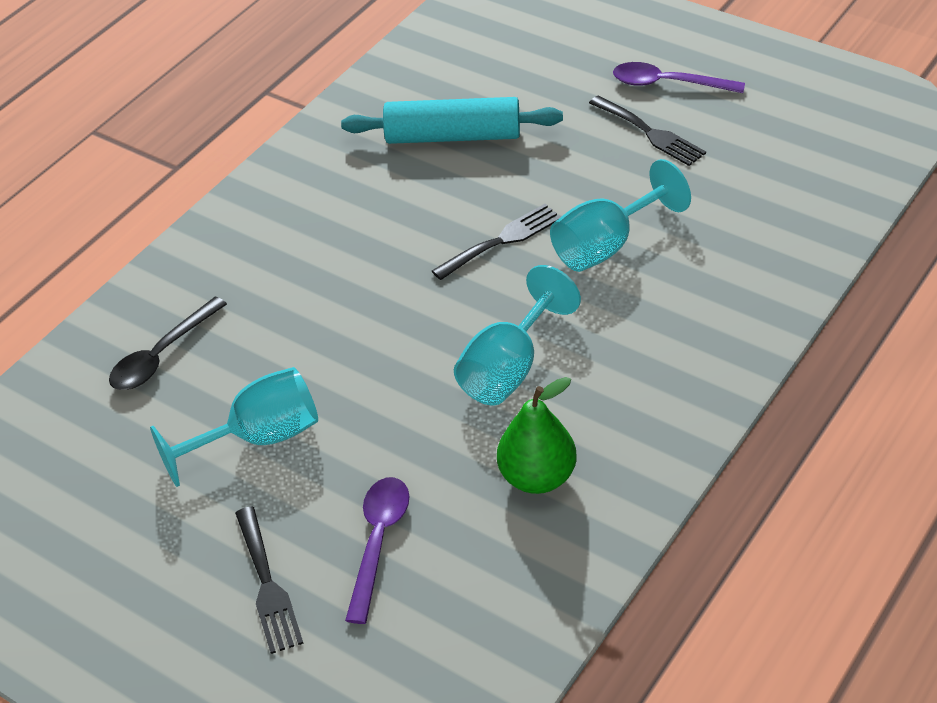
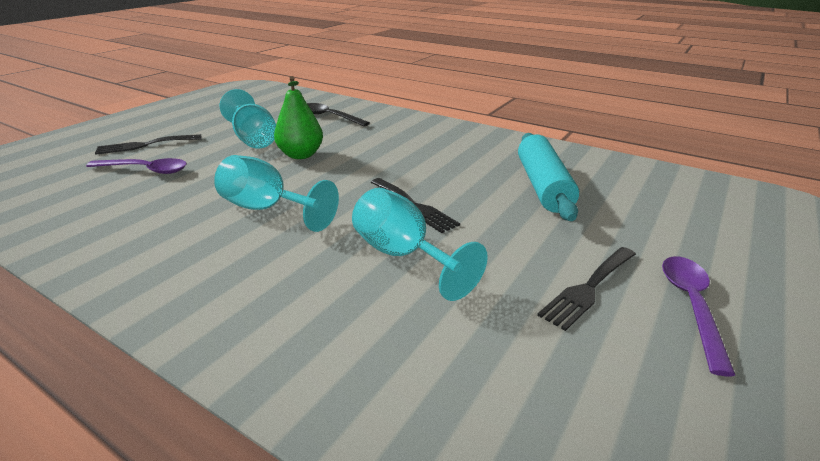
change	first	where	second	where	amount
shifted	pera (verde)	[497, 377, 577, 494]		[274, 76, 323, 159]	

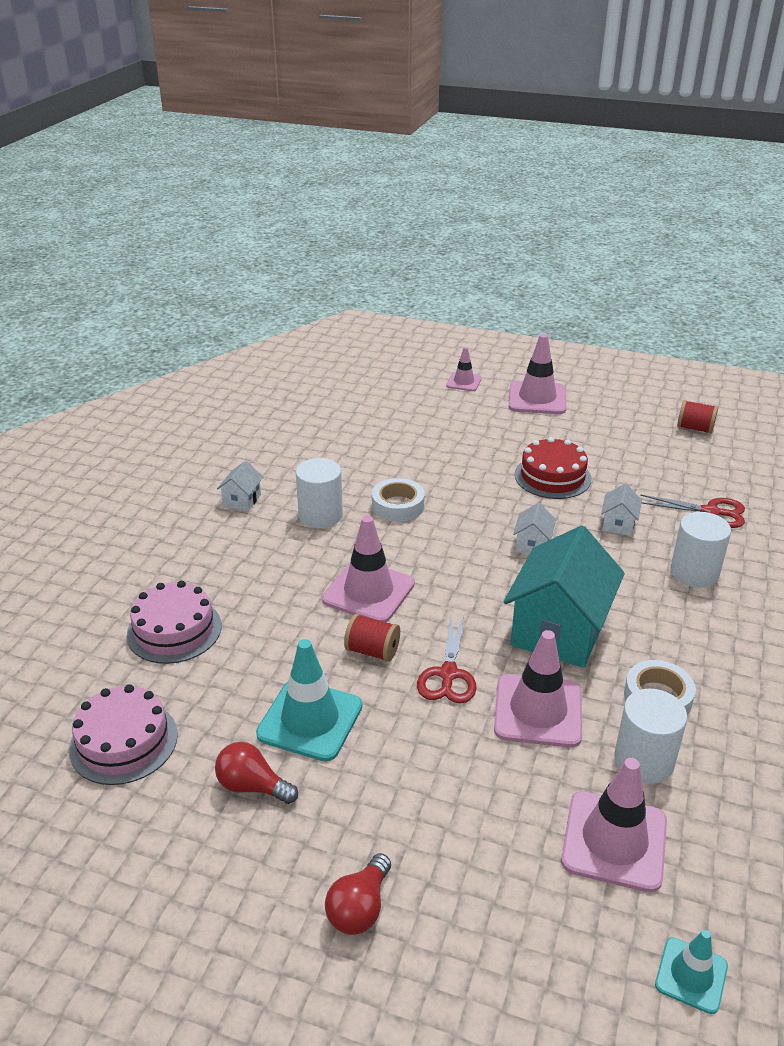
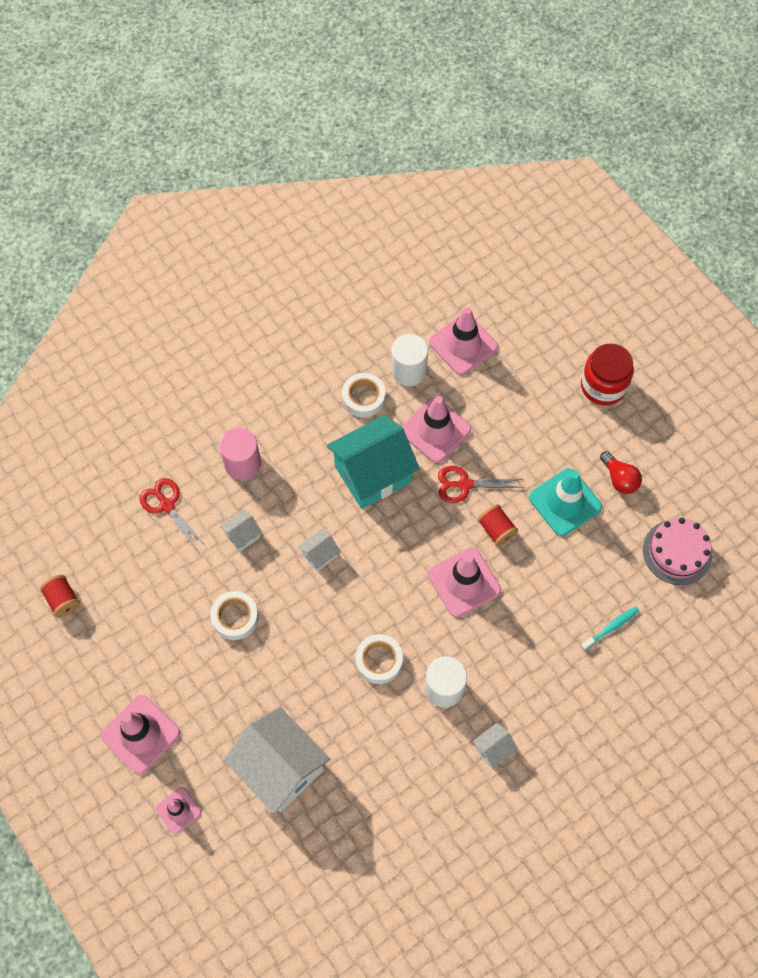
change	first	where	second	where	amount
swapped	tarta (rosa)	[127, 581, 222, 664]	cepillo de dientes (turquesa)	[581, 606, 639, 651]	
swapped	bombilla (rojo)	[325, 853, 391, 935]	tarro (rojo)	[581, 344, 634, 405]	
rotated	tijeras (rojo)	[417, 616, 477, 703]		[438, 466, 525, 503]	135 degrees counterclockwise
swapped	tarta (rojo)	[515, 437, 591, 499]	cinta adhesiva (blanco)	[210, 591, 259, 640]	
gone	cono de tráfico (turquesa)	[655, 930, 728, 1014]			
repainted	cilindro (blanco)	[670, 512, 731, 588]	cilindro (rosa)	[219, 428, 261, 480]	
new			casa (blanco)	[224, 707, 330, 814]	

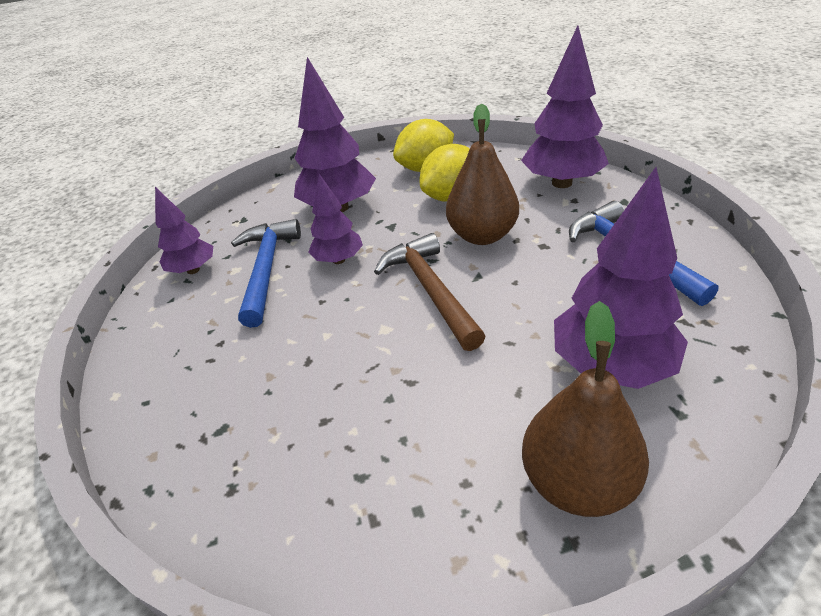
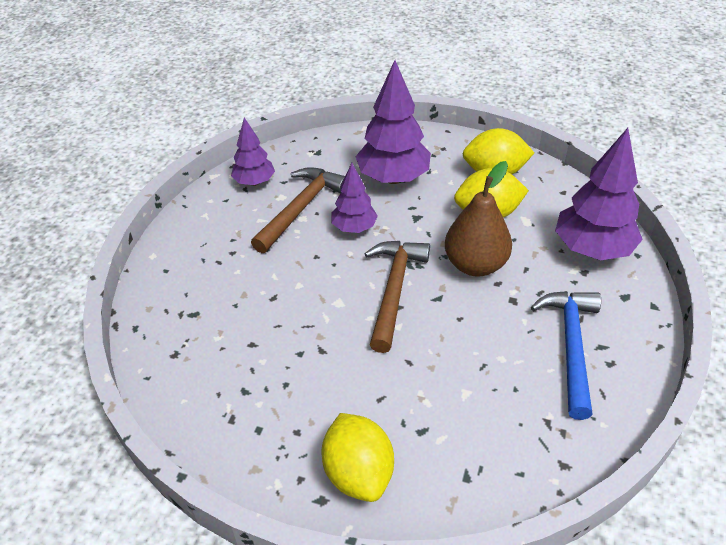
change	first	where	second	where	amount
repainted	martillo (azul)	[231, 219, 301, 328]	martillo (marrón)	[251, 167, 345, 253]	
swapped	pera (marrón)	[522, 301, 649, 517]	limón (amarillo)	[321, 413, 394, 502]	
gone	árbol (morado)	[554, 167, 688, 389]			

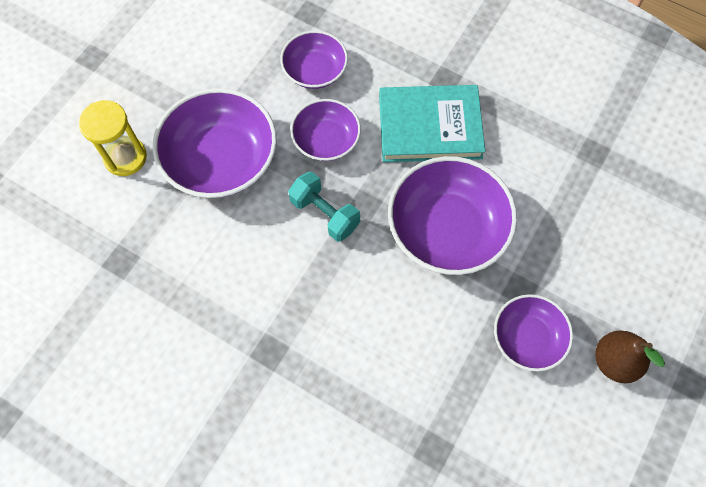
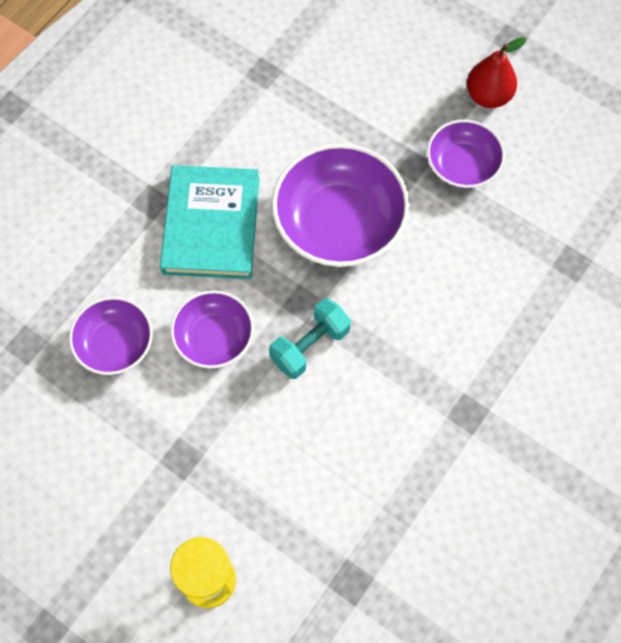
change	first	where	second	where	amount
gone	cuenco (morado)	[153, 88, 277, 198]			
repainted	pera (marrón)	[595, 331, 665, 383]	pera (rojo)	[467, 37, 527, 108]	

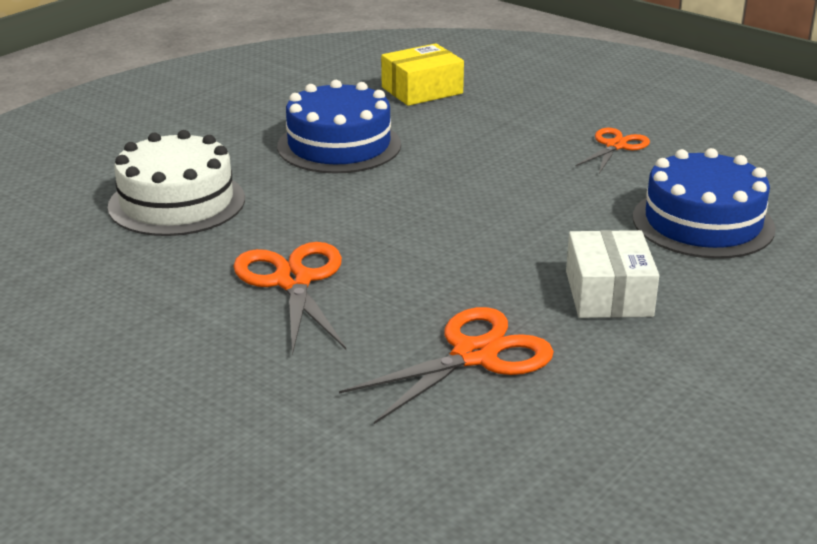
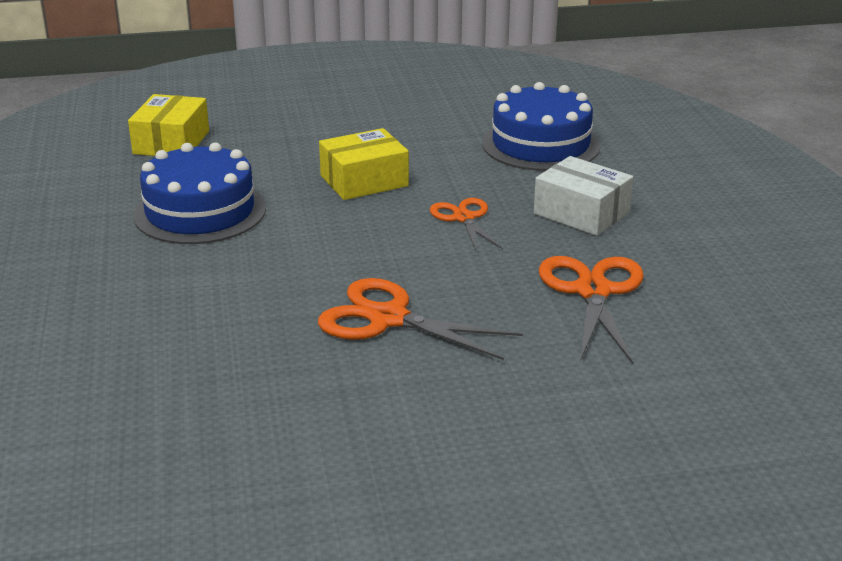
change	first	where	second	where	amount
gone	tarta (blanco)	[108, 130, 245, 236]			
shifted	tijeras (naranja)	[575, 128, 650, 173]		[430, 198, 503, 250]	
new			caja (amarillo)	[319, 128, 409, 200]	

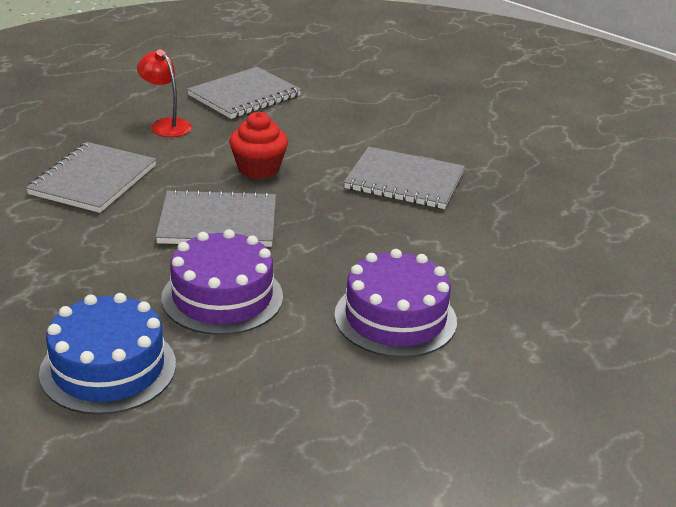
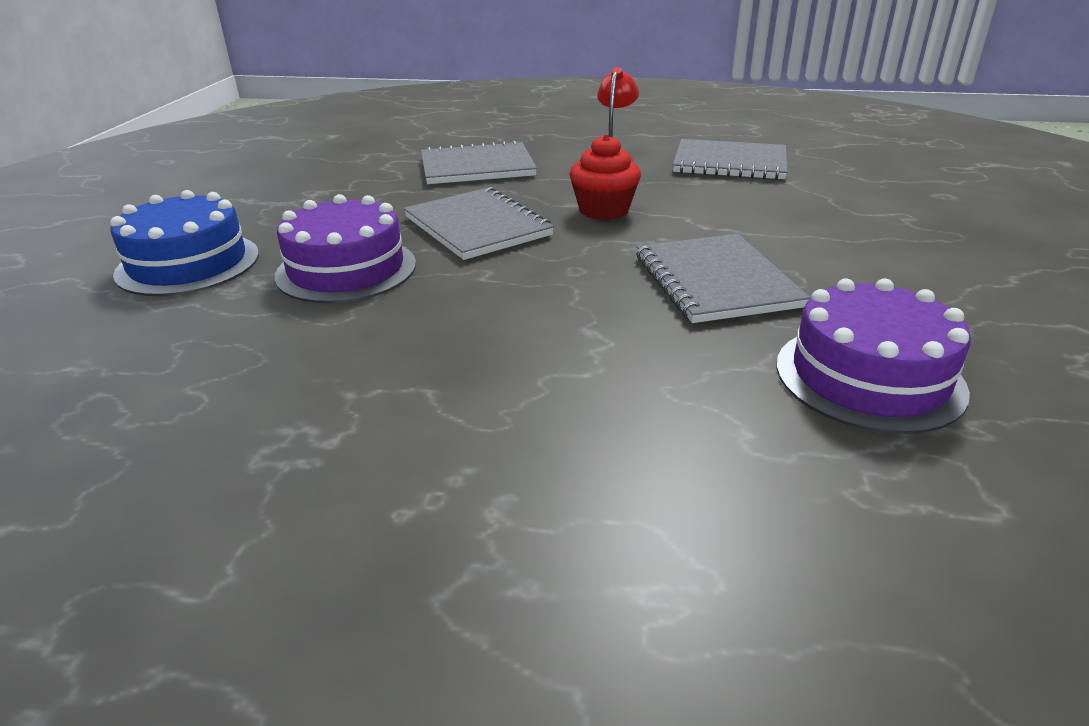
change	first	where	second	where	amount
shifted	tarta (morado)	[334, 249, 457, 358]		[776, 279, 971, 434]	

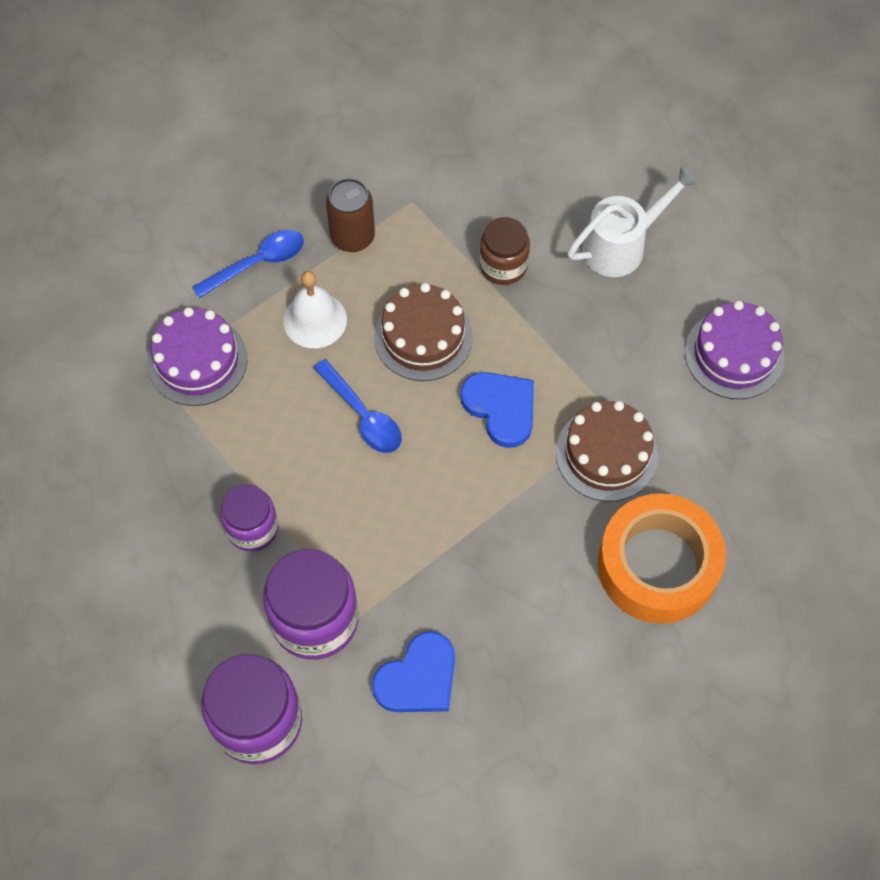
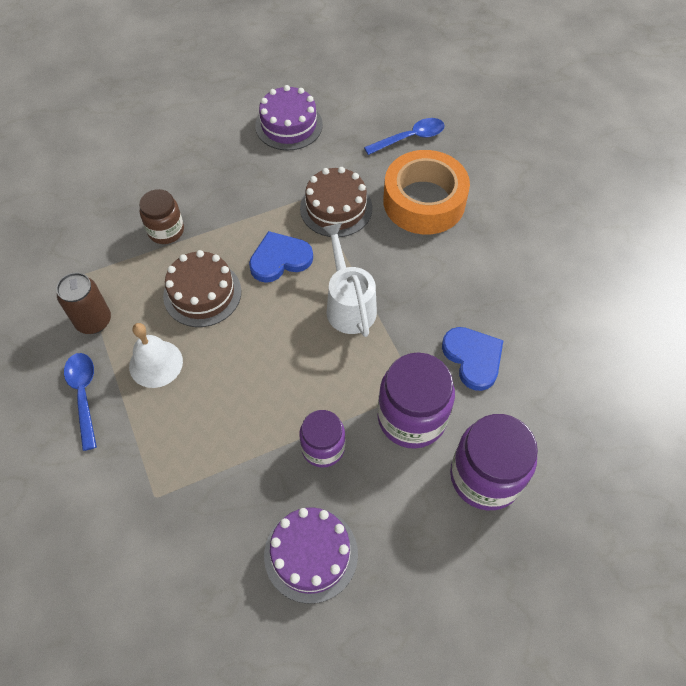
change	first	where	second	where	amount
shifted	tarta (morado)	[148, 307, 247, 406]		[264, 507, 358, 604]	
shifted	cuchara (azul)	[313, 359, 402, 453]		[364, 118, 445, 155]	
shifted	regadera (blanco)	[567, 165, 699, 277]		[322, 223, 377, 337]	

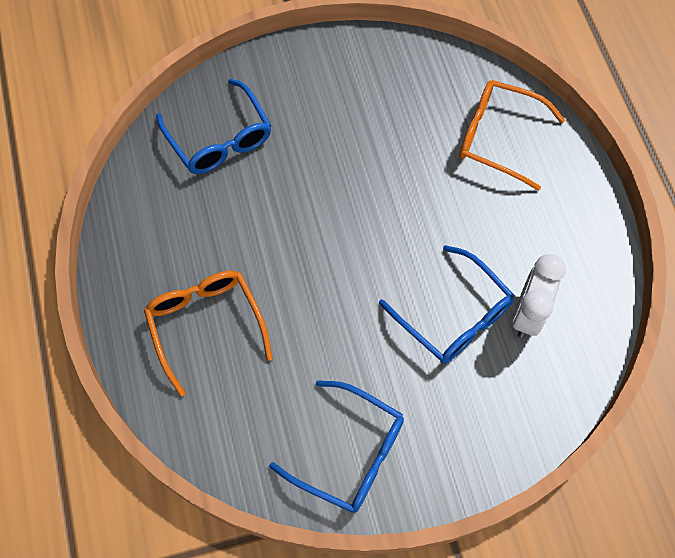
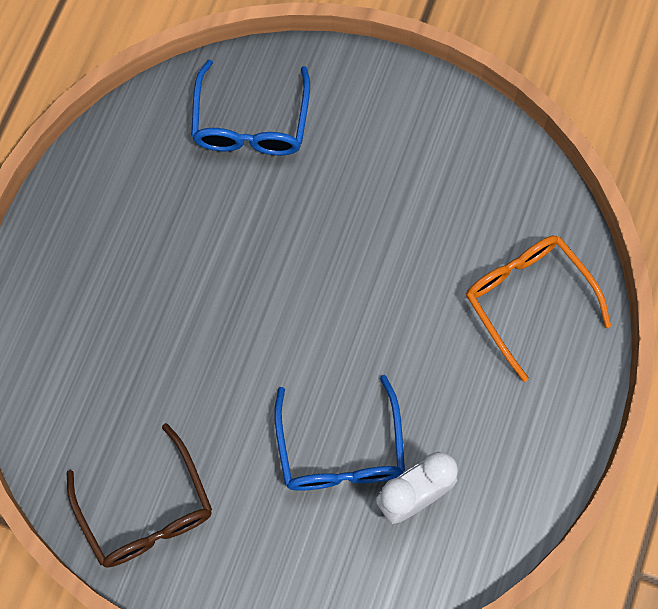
change	first	where	second	where	amount
gone	gafas (naranja)	[144, 271, 273, 396]			
repainted	gafas (azul)	[269, 380, 404, 513]	gafas (marrón)	[67, 423, 212, 568]	

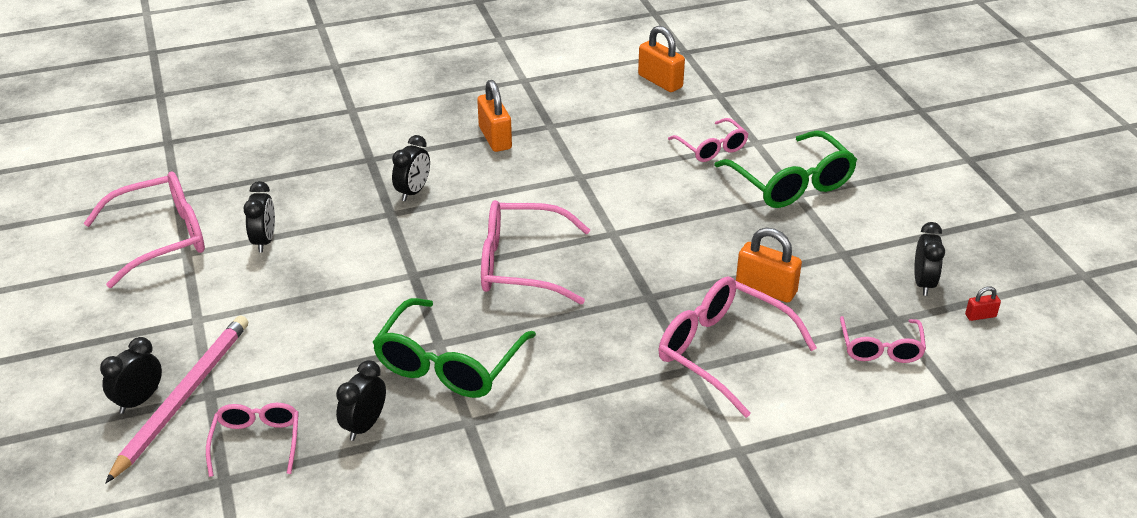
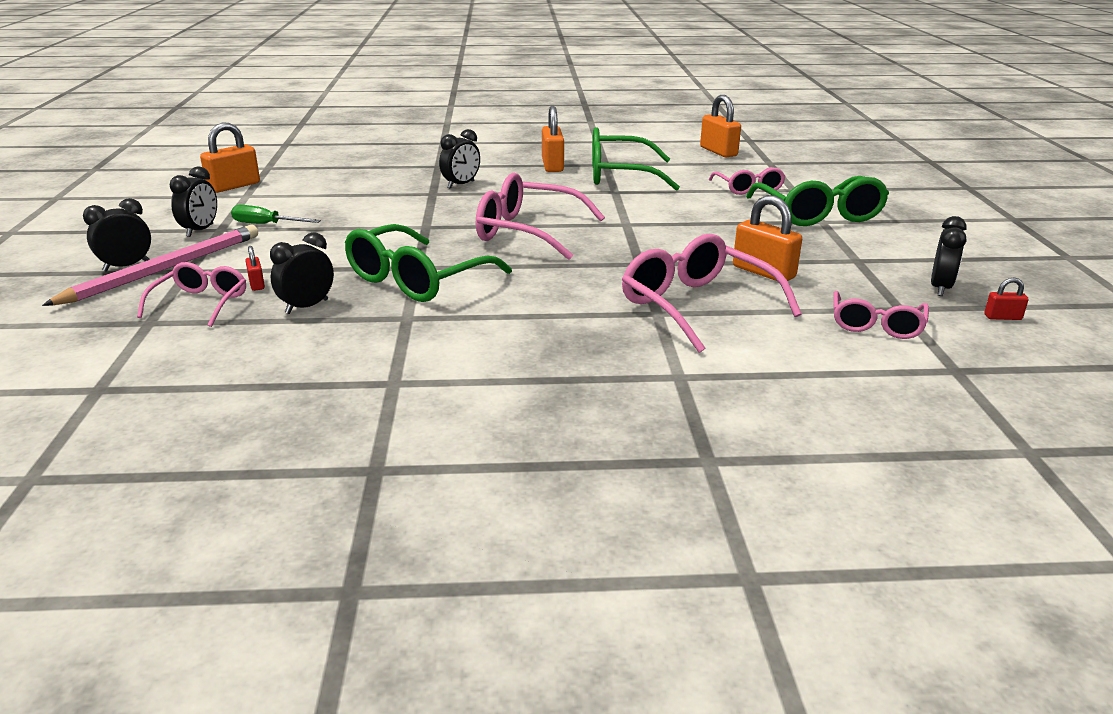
change	first	where	second	where	amount
swapped	gafas (rosa)	[84, 171, 205, 288]	candado (naranja)	[200, 123, 260, 193]	
shifted	despertador (negro)	[243, 181, 275, 252]		[170, 166, 217, 237]	
new			destornillador (verde)	[231, 205, 321, 224]	
new			candado (rojo)	[245, 246, 265, 291]	
new			gafas (verde)	[592, 127, 680, 191]	

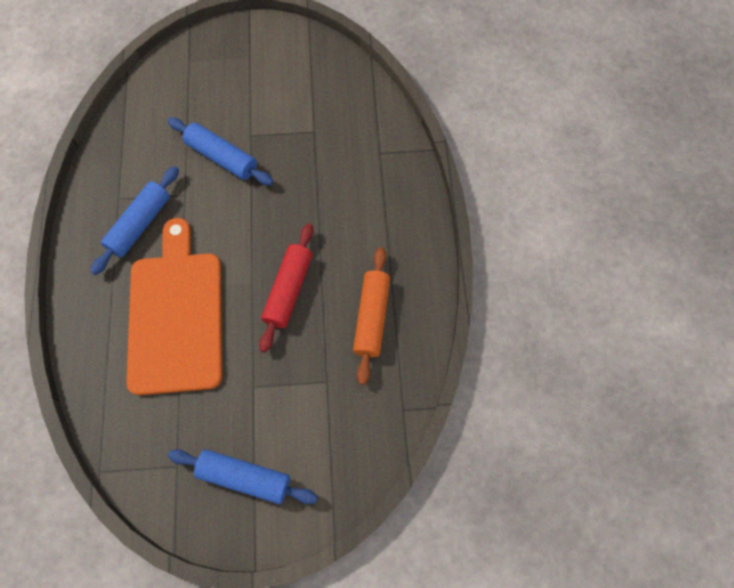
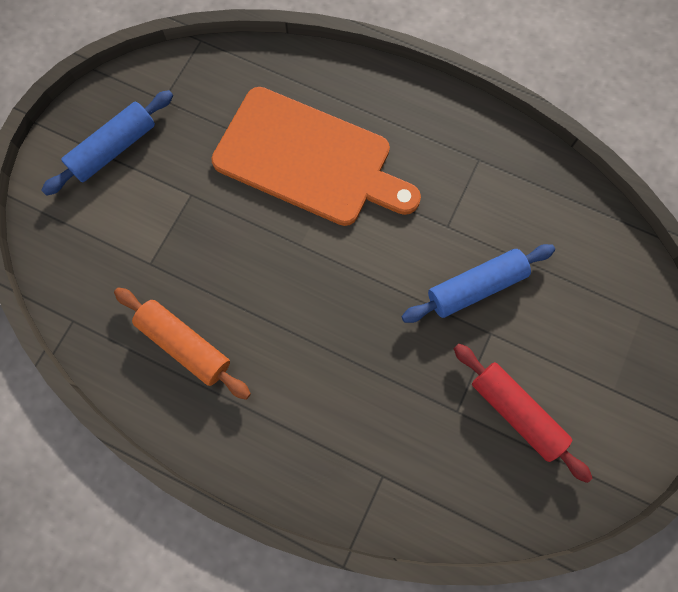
change	first	where	second	where	amount
gone	rodillo (azul)	[90, 166, 179, 275]			
shifted	rodillo (rojo)	[259, 223, 314, 353]		[453, 344, 592, 483]	

